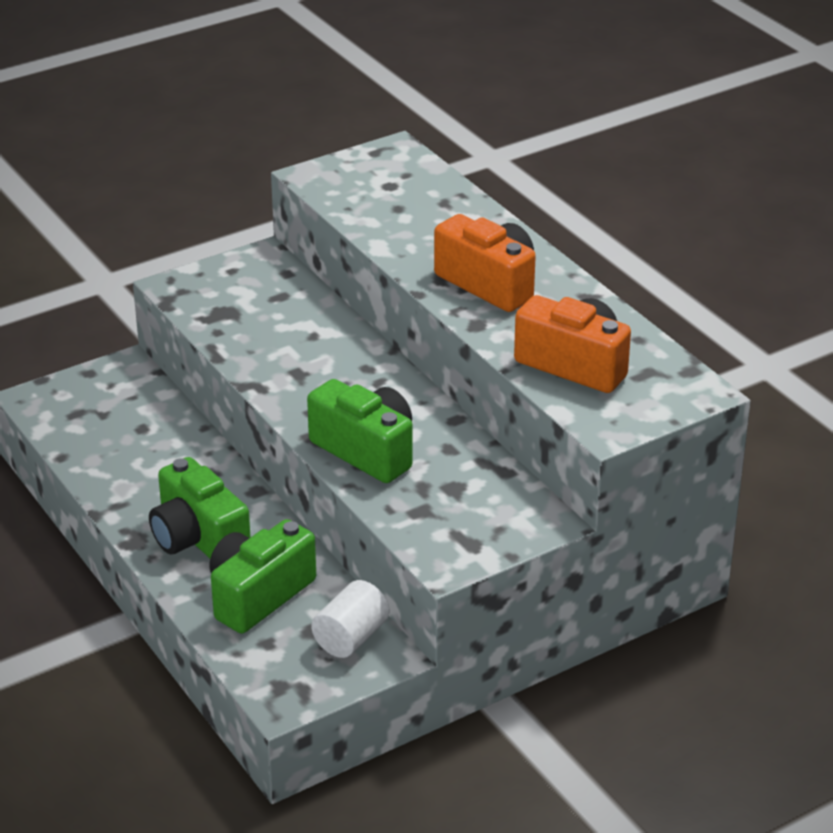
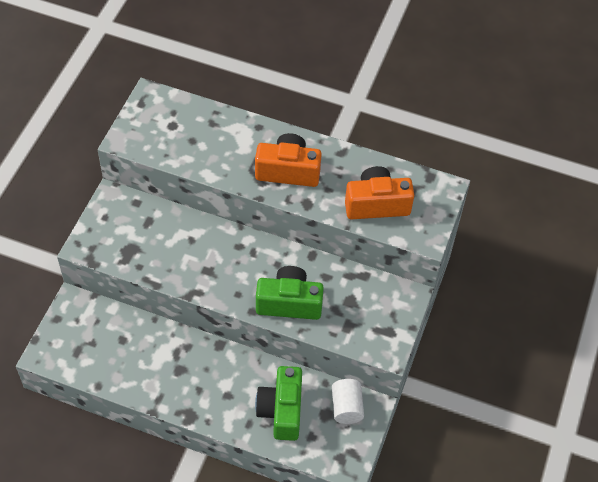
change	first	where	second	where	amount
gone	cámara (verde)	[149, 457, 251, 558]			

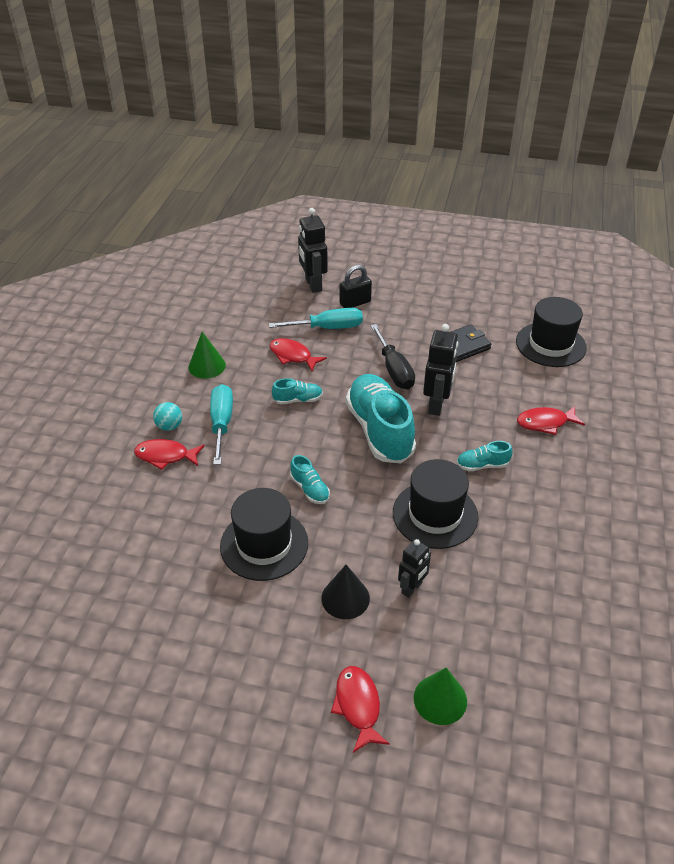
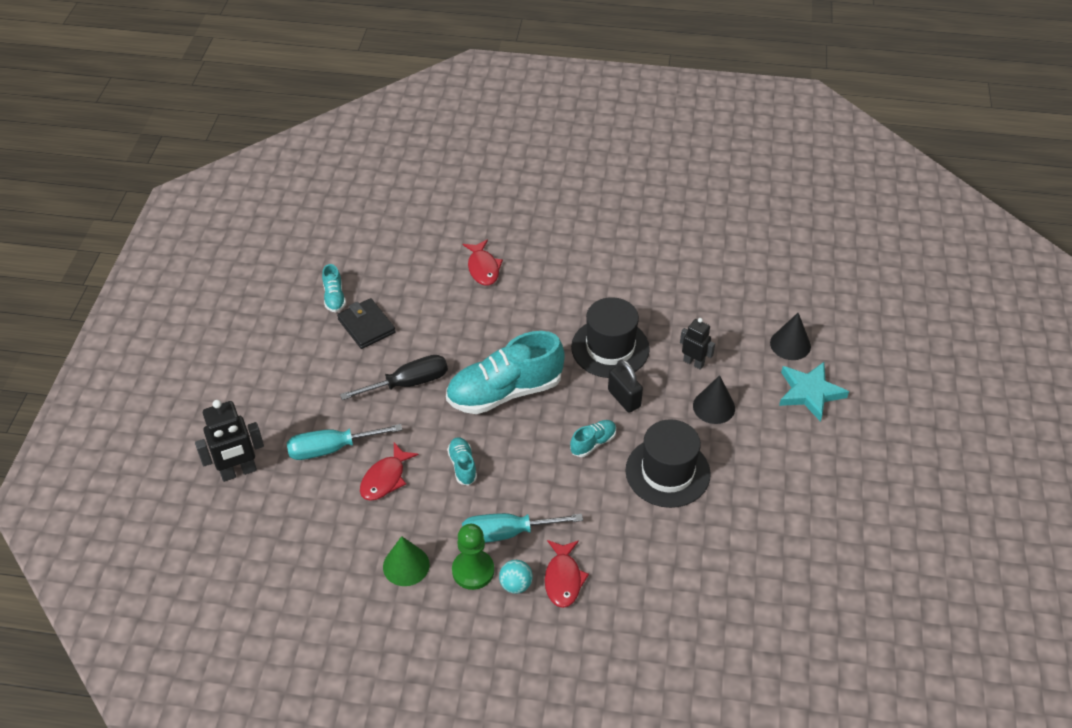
change	first	where	second	where	amount
rotated	destornillador (turquesa)	[269, 308, 363, 329]		[287, 424, 402, 460]	90 degrees counterclockwise
swapped	pez (rojo)	[331, 666, 390, 753]	estrella (turquesa)	[779, 362, 849, 422]	
shifted	candado (negro)	[340, 265, 372, 308]		[608, 359, 643, 413]	
repainted	cono (verde)	[414, 668, 467, 725]	cono (negro)	[770, 313, 811, 360]	
gone	robot (negro)	[423, 324, 458, 416]			
shifted	zapato (turquesa)	[457, 441, 512, 471]		[322, 264, 346, 312]	
gone	sombrero (negro)	[516, 297, 587, 367]			
new			peón (verde)	[452, 524, 494, 590]	

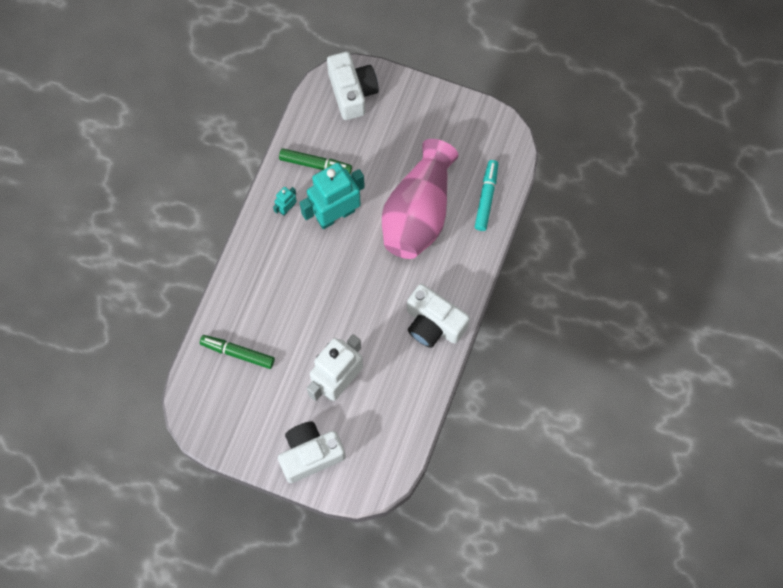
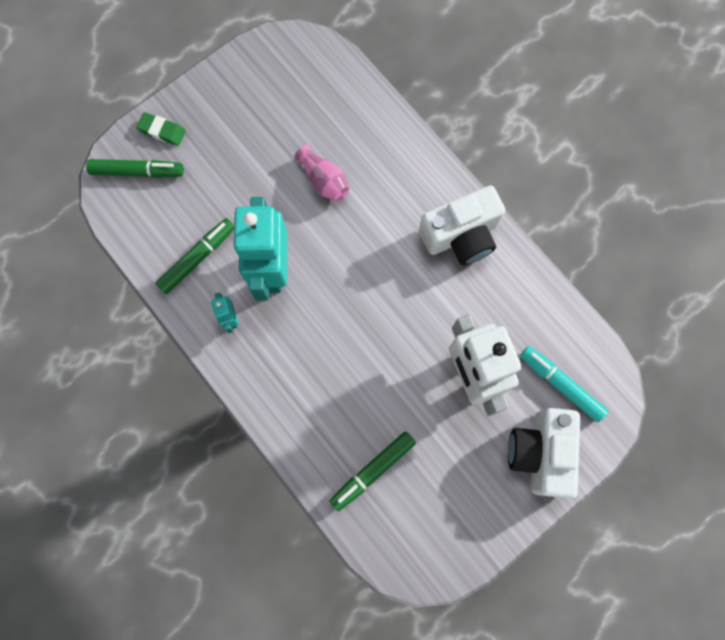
change	first	where	second	where	amount
swapped	cámara (blanco)	[327, 52, 379, 120]	rotulador (verde)	[86, 159, 184, 178]	
scaled	florero (rosa)	[382, 139, 458, 259]		[295, 144, 349, 201]	x0.42
shifted	rotulador (turquesa)	[475, 160, 498, 231]		[520, 346, 608, 422]	
new			goma de borrar (verde)	[137, 112, 186, 146]	

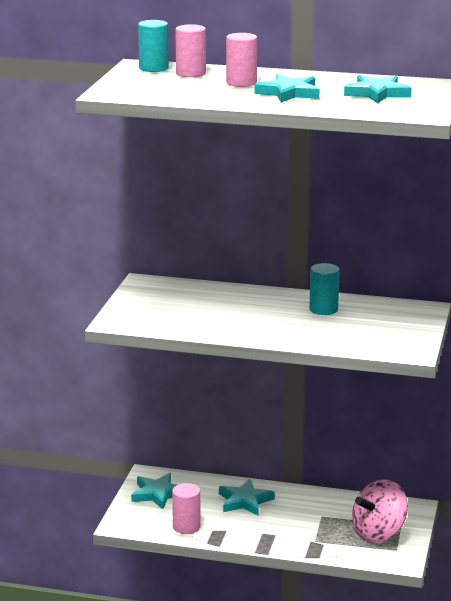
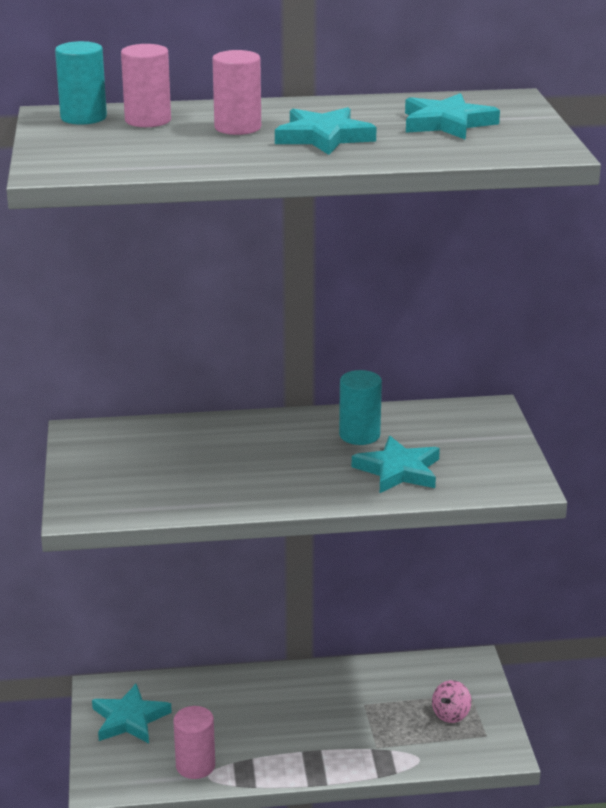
change	first	where	second	where	amount
shifted	estrella (turquesa)	[219, 479, 275, 515]		[352, 436, 440, 493]	
scaled	peonza (rosa)	[352, 479, 408, 543]		[432, 680, 471, 723]	x0.48

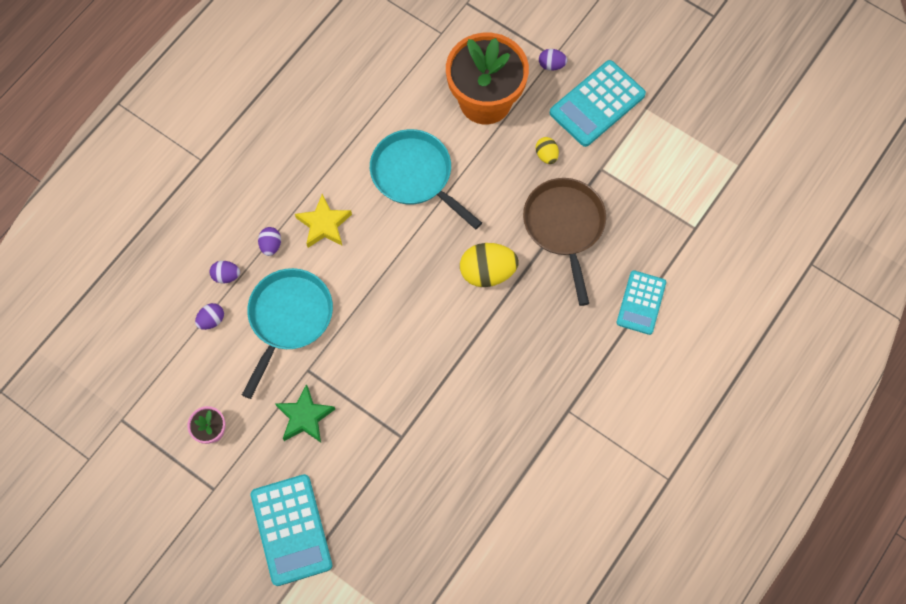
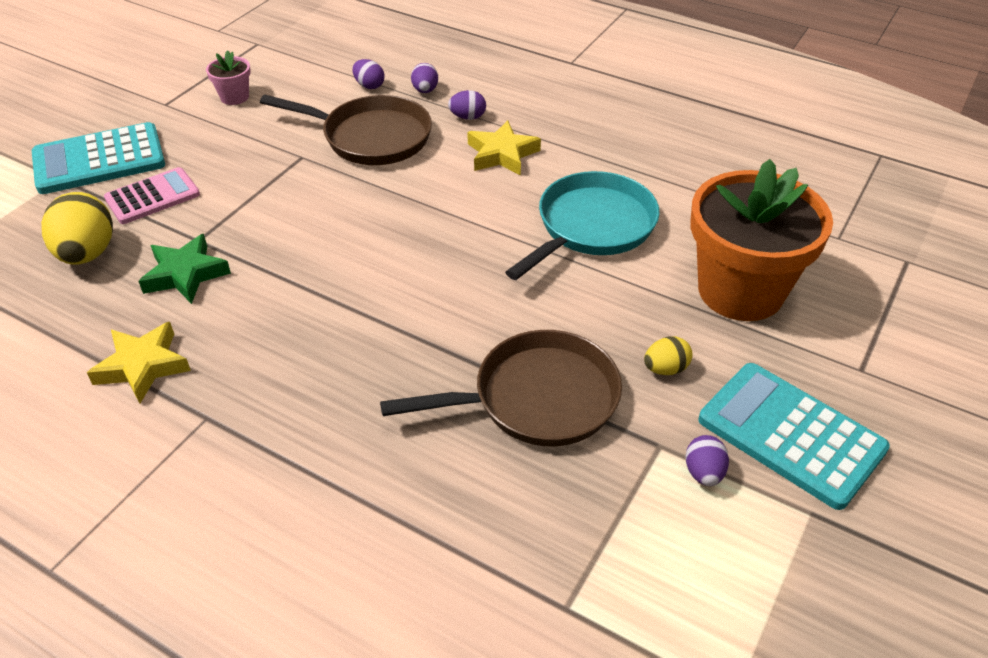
change	first	where	second	where	amount
repainted	sartén (turquesa)	[242, 268, 333, 399]	sartén (marrón)	[260, 95, 432, 165]	
shifted	estrella (verde)	[275, 384, 335, 443]		[138, 234, 231, 304]	
shifted	huevo (amarillo)	[460, 243, 519, 287]		[41, 192, 113, 265]	
shifted	huevo (morado)	[539, 49, 567, 71]		[685, 435, 729, 486]	
gone	calculadora (turquesa)	[617, 270, 666, 335]			
new			estrella (amarillo)	[87, 322, 191, 403]	
new			calculadora (rosa)	[104, 167, 200, 224]	

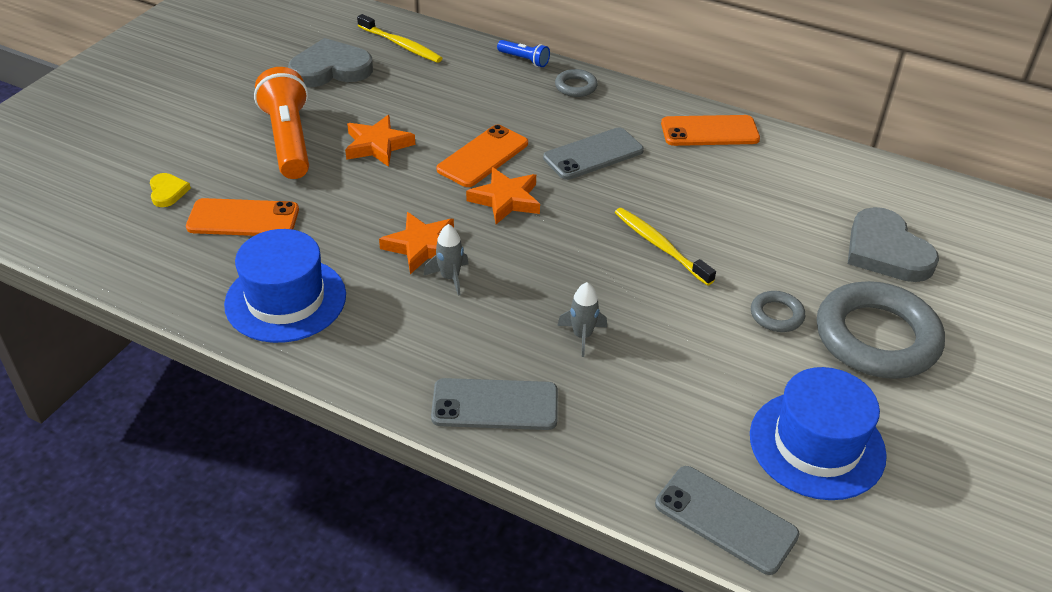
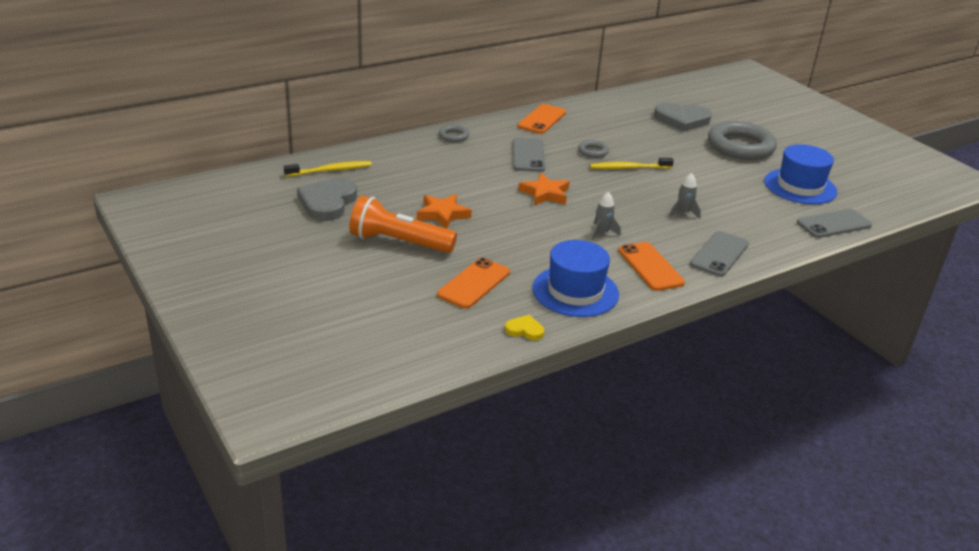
change	first	where	second	where	amount
shifted	corazón (amarillo)	[150, 173, 191, 207]		[505, 315, 544, 340]	
gone	estrella (naranja)	[379, 212, 454, 274]			
shifted	móvil (naranja)	[437, 125, 528, 187]		[618, 242, 685, 291]	
gone	lámpara de mano (azul)	[497, 40, 550, 67]			
shifted	anillo (gris)	[751, 291, 805, 332]		[578, 140, 609, 158]	

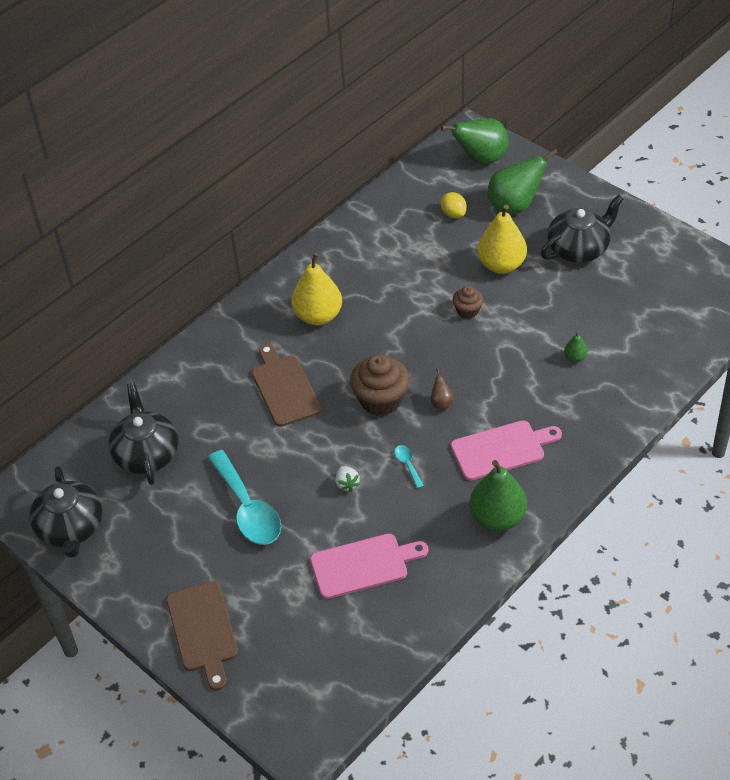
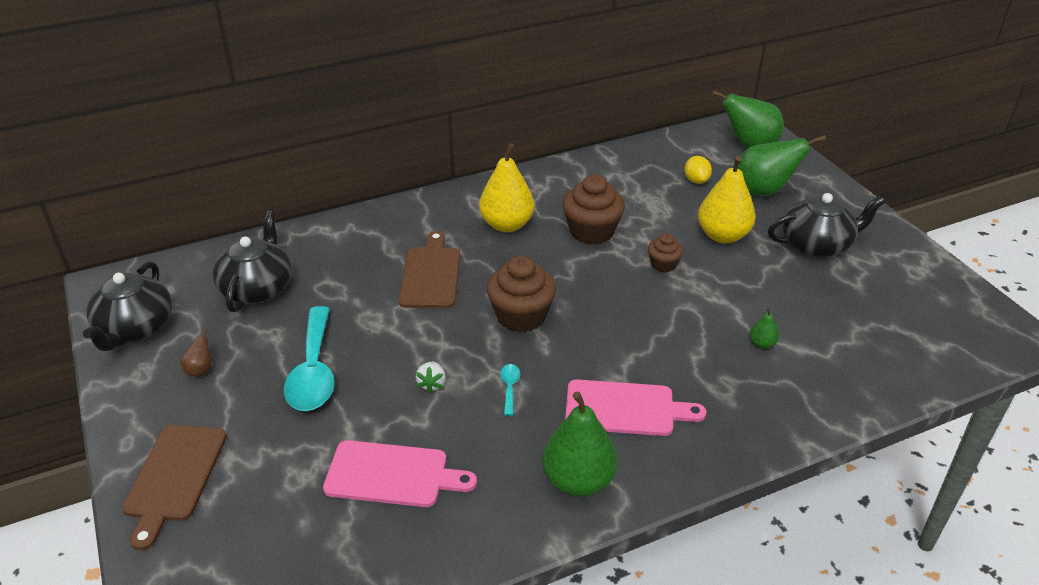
change	first	where	second	where	amount
shifted	pera (marrón)	[430, 368, 454, 409]		[180, 326, 211, 377]	
new			magdalena (marrón)	[563, 174, 625, 245]	

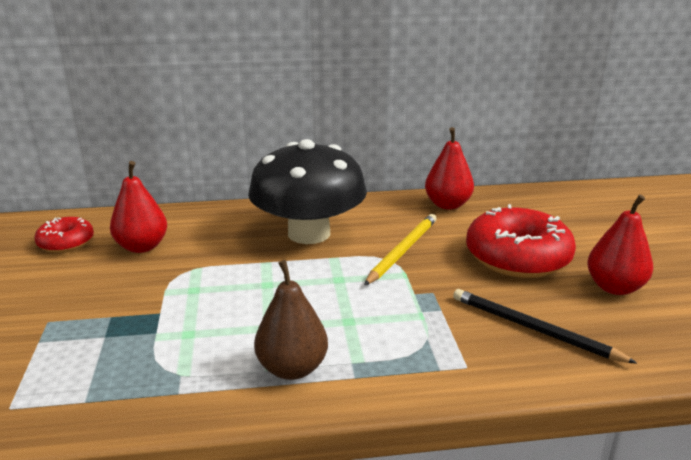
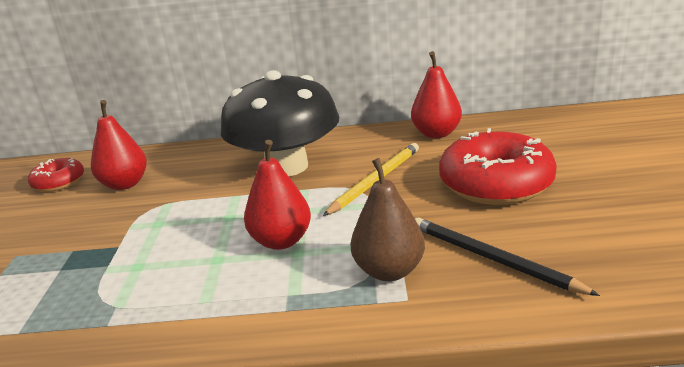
change	first	where	second	where	amount
shifted	pera (marrón)	[254, 260, 328, 380]		[351, 158, 425, 281]	
shifted	pera (rojo)	[587, 195, 653, 295]		[244, 140, 311, 250]	

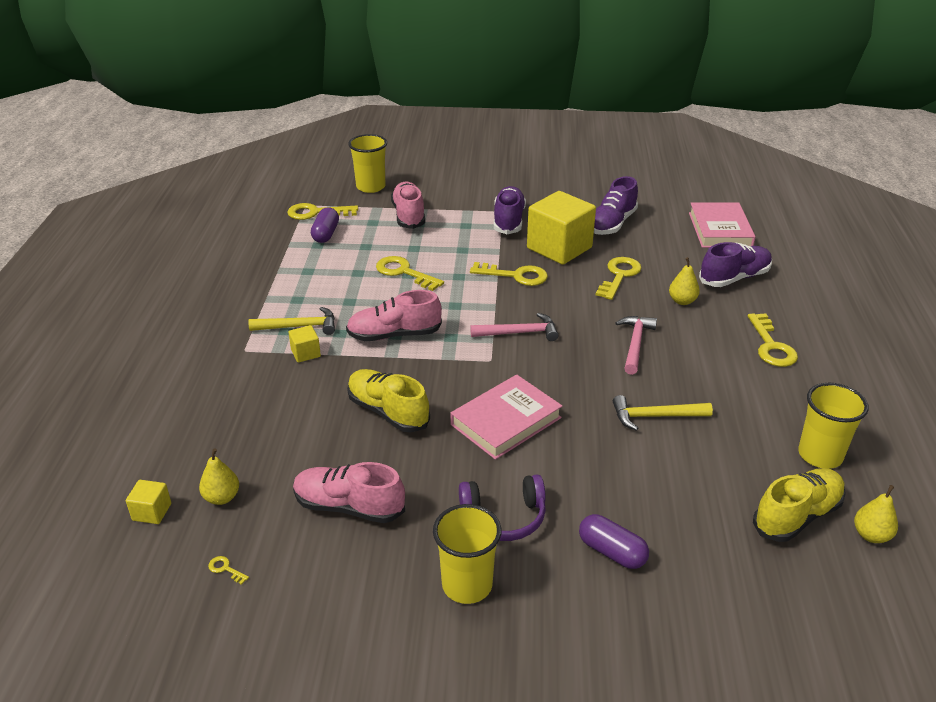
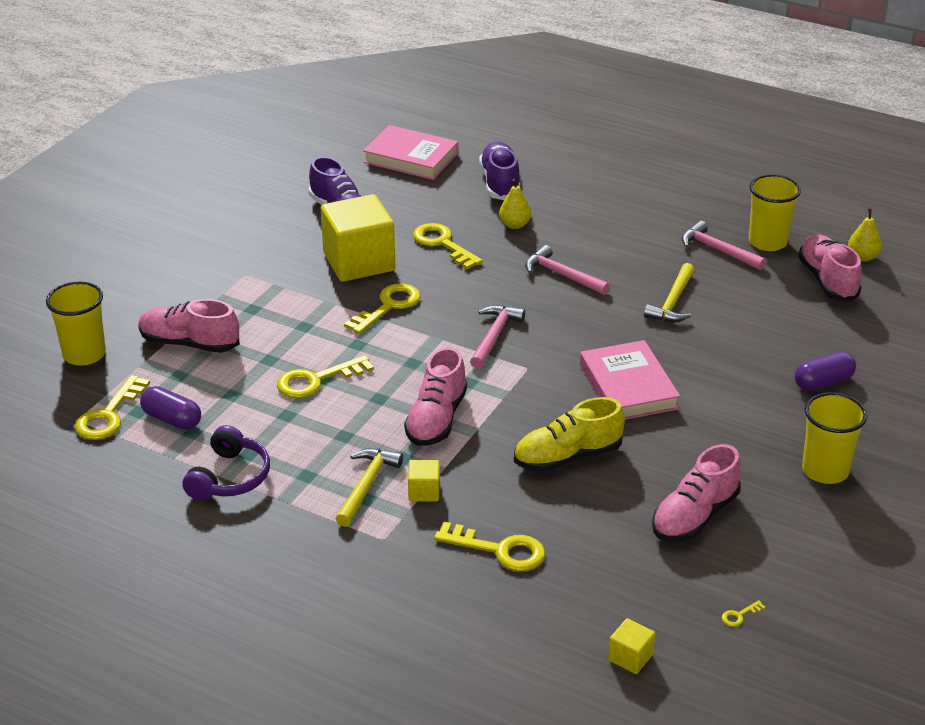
change	first	where	second	where	amount
gone	pera (amarillo)	[199, 448, 239, 505]			
shifted	auriculares (morado)	[459, 474, 546, 541]		[182, 425, 270, 501]	
gone	zapato (morado)	[494, 186, 526, 234]			
shifted	llave (amarillo)	[748, 313, 798, 367]		[434, 522, 545, 571]	
repainted	zapato (amarillo)	[753, 468, 846, 542]	zapato (rosa)	[798, 234, 862, 302]	
new			martillo (rosa)	[682, 221, 766, 270]	

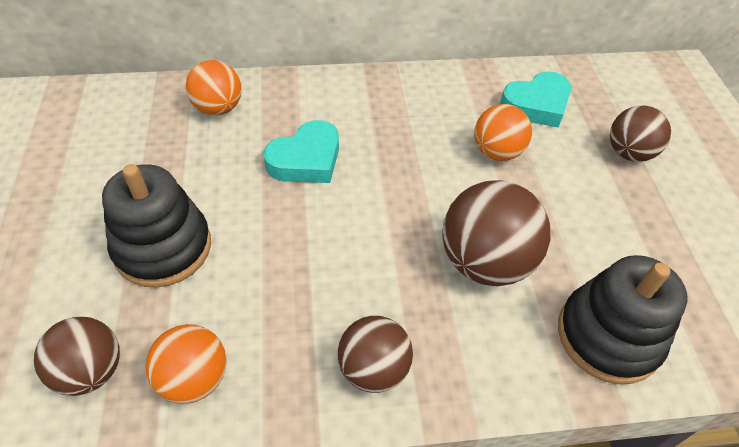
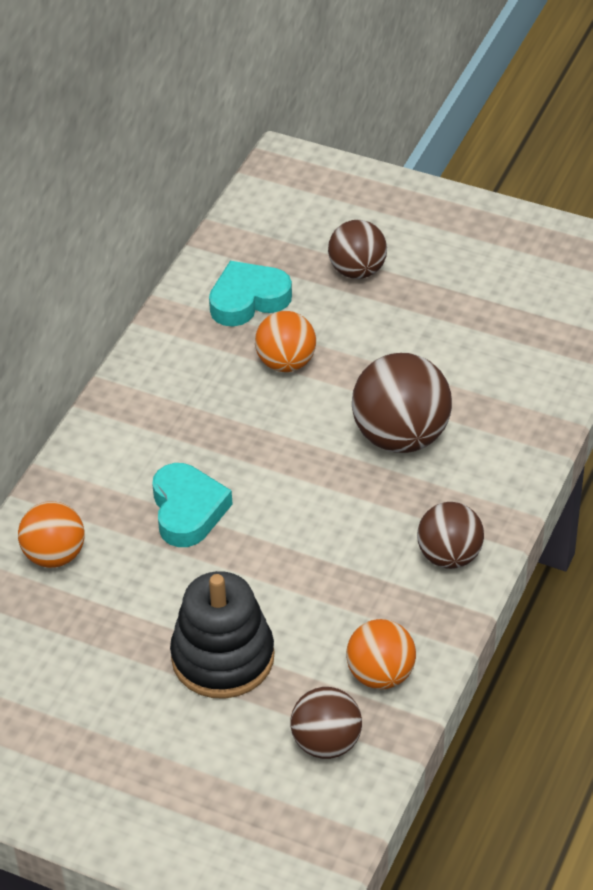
change	first	where	second	where	amount
rotated	corazón (turquesa)	[500, 71, 571, 127]		[209, 261, 292, 326]	120 degrees counterclockwise
gone	juguete apilable (negro)	[558, 255, 687, 384]			

